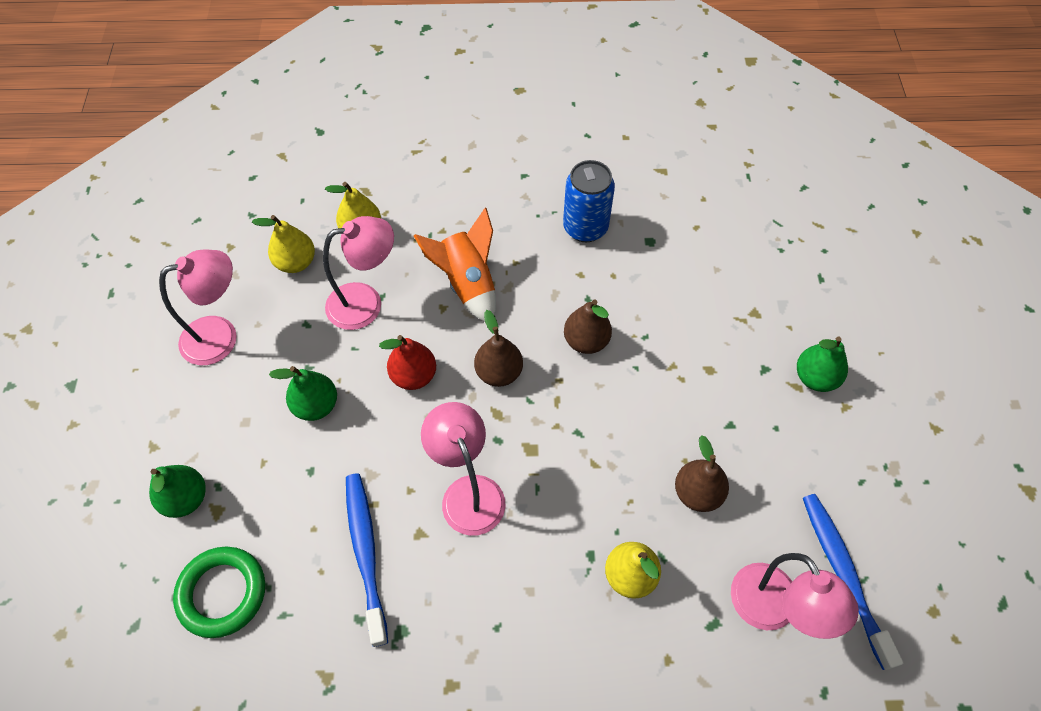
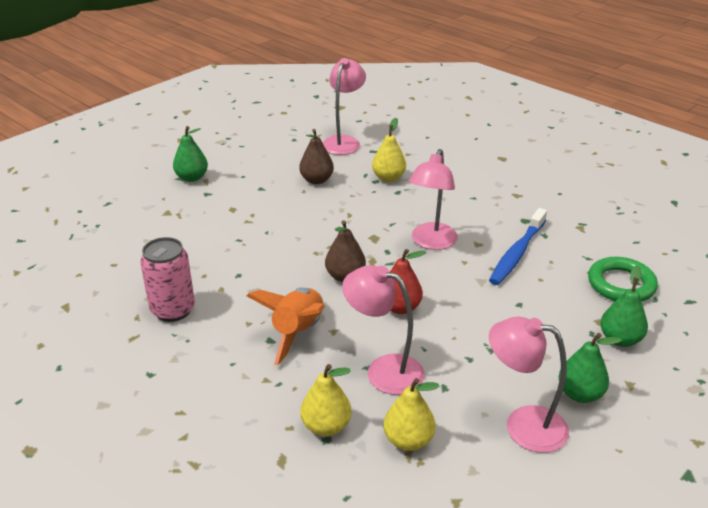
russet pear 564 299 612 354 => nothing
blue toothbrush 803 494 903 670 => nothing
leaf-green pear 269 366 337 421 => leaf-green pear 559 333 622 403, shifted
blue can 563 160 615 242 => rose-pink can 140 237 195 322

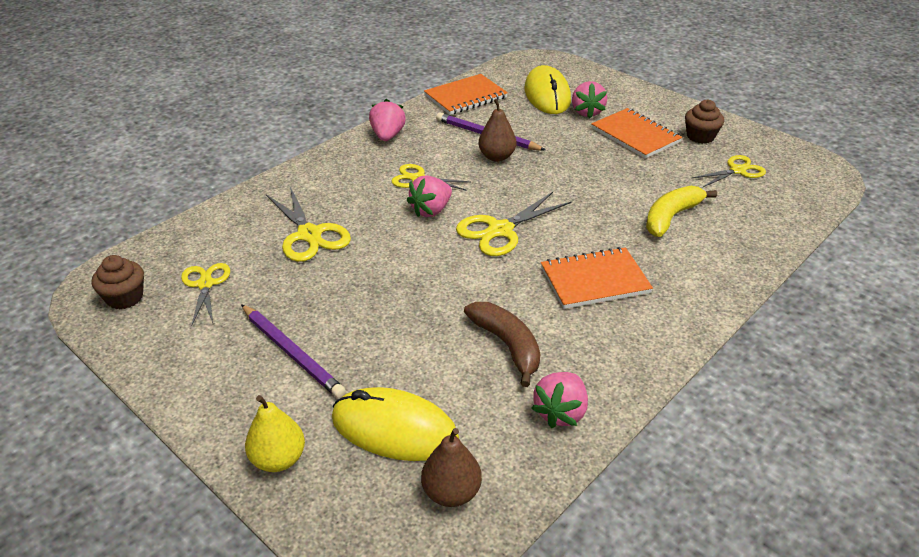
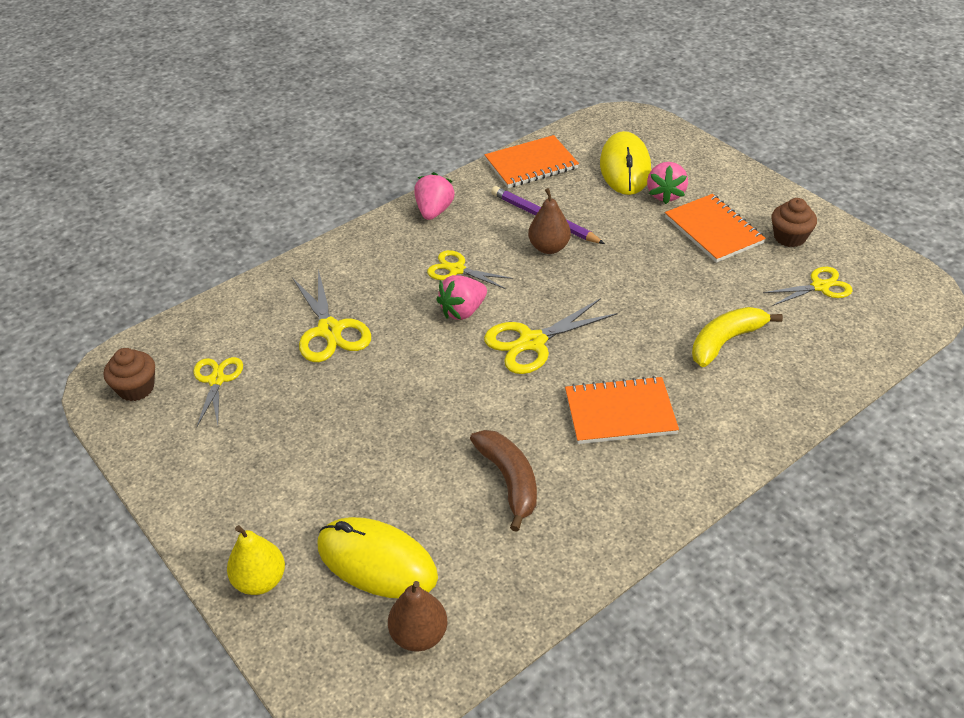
violet lead pencil 241 304 346 398 => nothing
rose-pink toy strawberry 531 372 588 428 => nothing

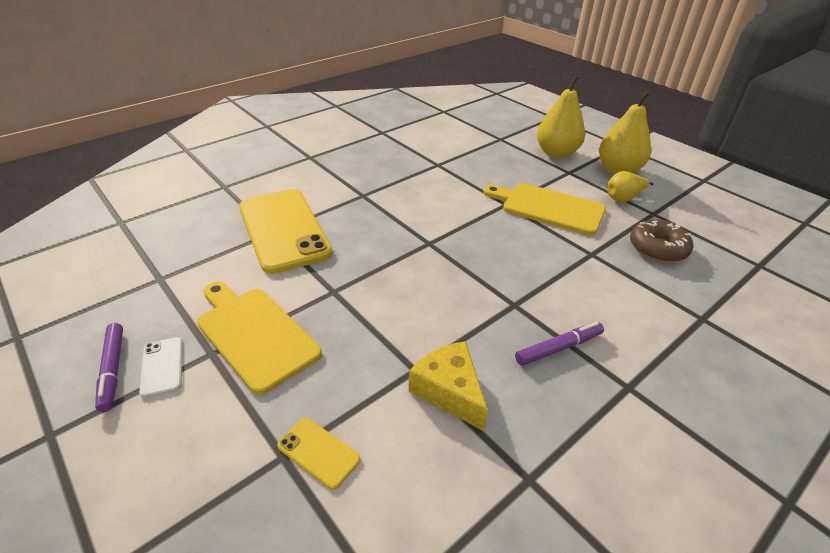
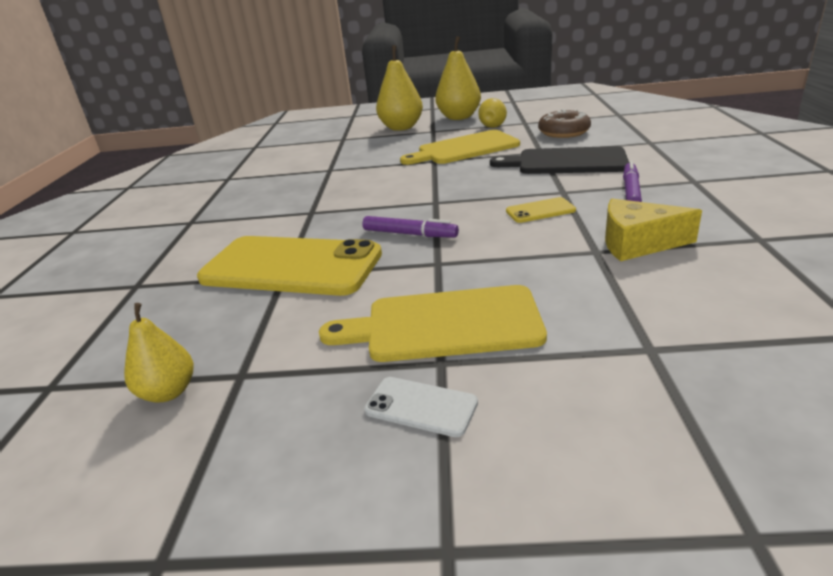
nothing => bright yellow pear 124 303 194 402
nothing => jet-black cutting board 490 146 629 174
violet felt pen 95 323 123 412 => violet felt pen 362 216 459 238, shifted
bright yellow smartphone 277 418 361 490 => bright yellow smartphone 506 197 576 223, shifted

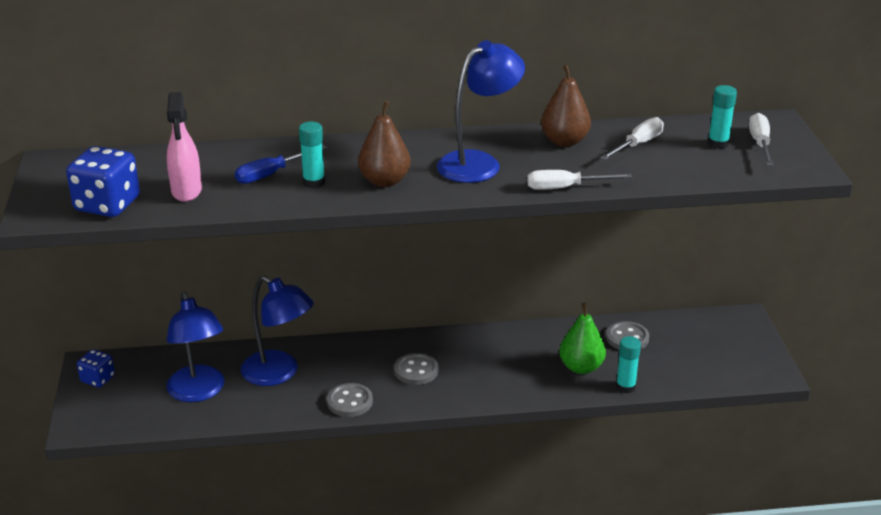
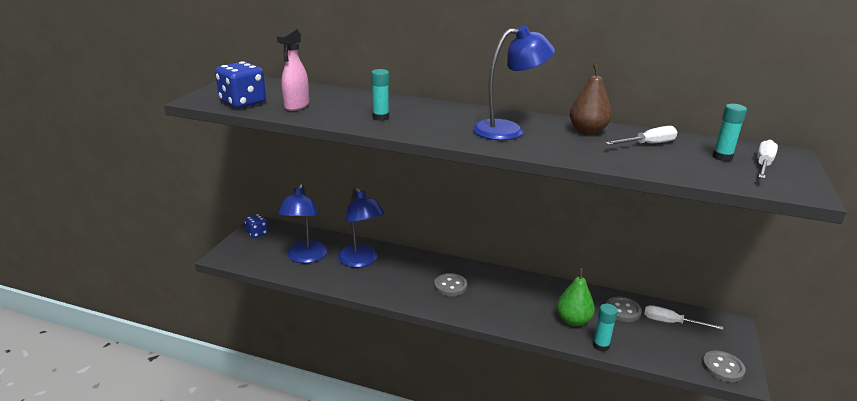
blue hand screwdriver 235 145 327 184 => nothing
russet pear 358 101 411 187 => nothing
ash-grey shirt button 327 383 373 417 => ash-grey shirt button 702 351 746 382, shifted
pure white hand screwdriver 527 170 632 190 => pure white hand screwdriver 644 305 723 330, shifted

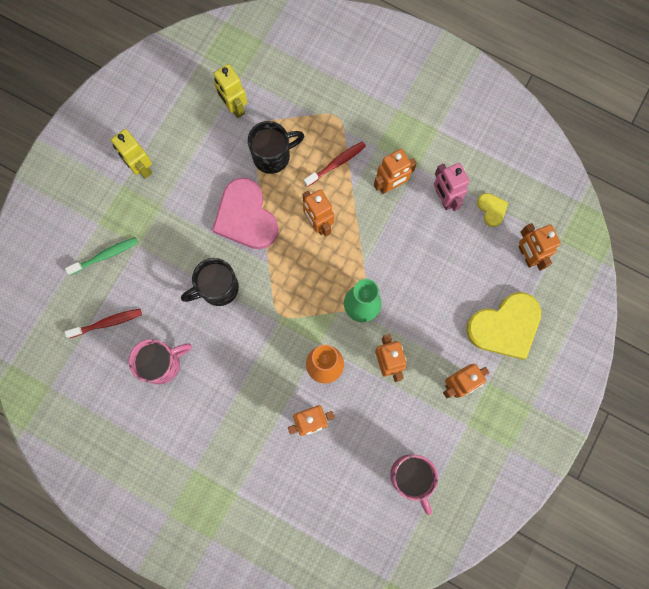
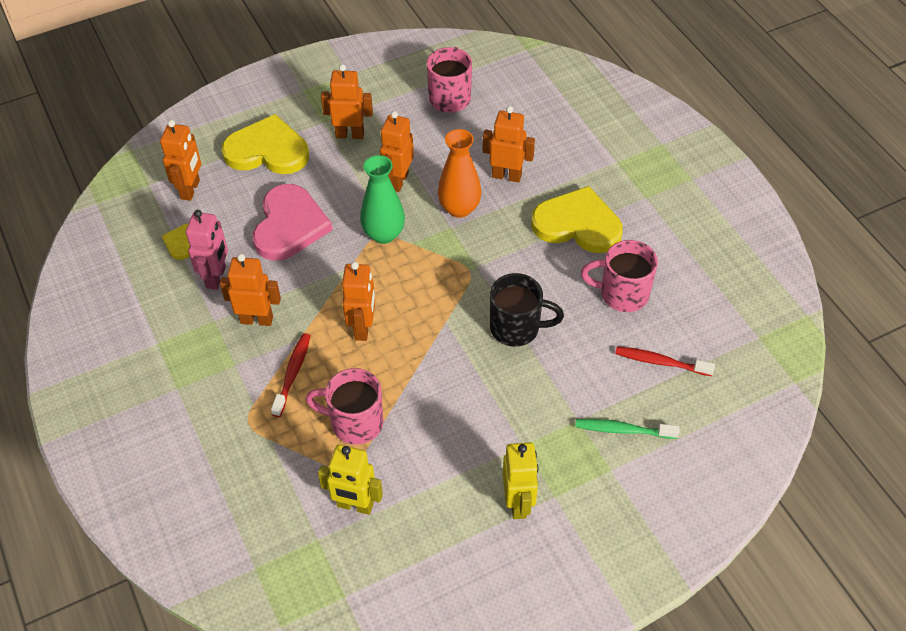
nothing => bright yellow heart shape 531 186 623 253
rose-pink heart shape 212 178 279 249 => rose-pink heart shape 253 184 333 261, shifted
jet-black mug 248 121 304 174 => rose-pink mug 306 368 383 445
bright yellow robot 214 64 247 118 => bright yellow robot 318 445 383 515, 105 degrees clockwise
scarlet toothbrush 304 141 366 187 => scarlet toothbrush 271 333 311 417, 105 degrees clockwise

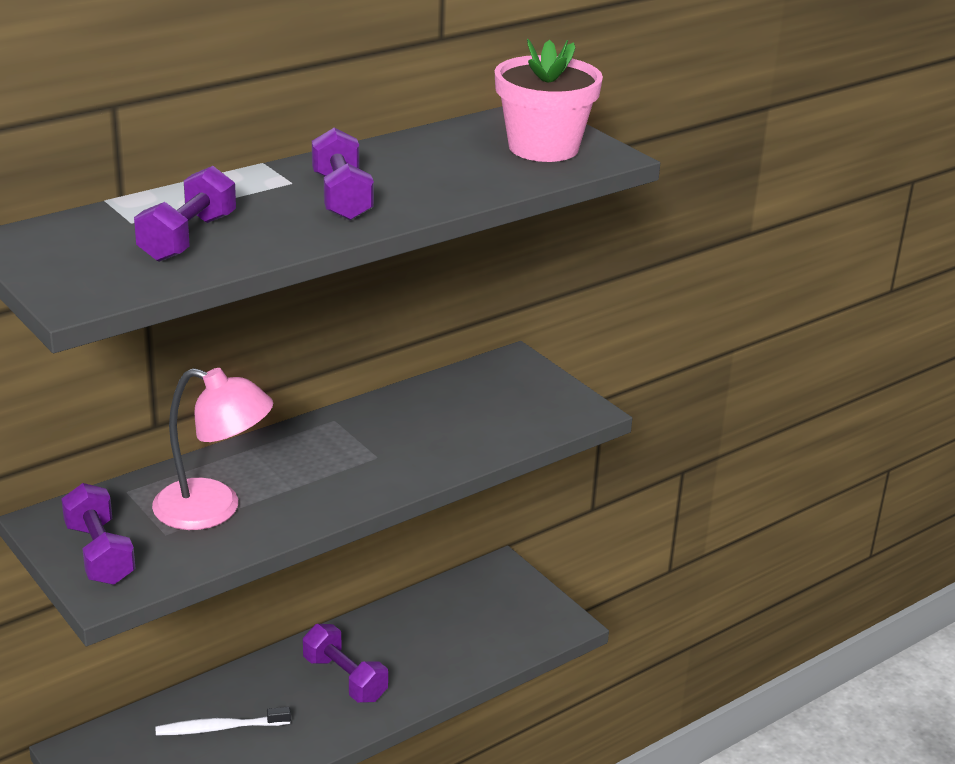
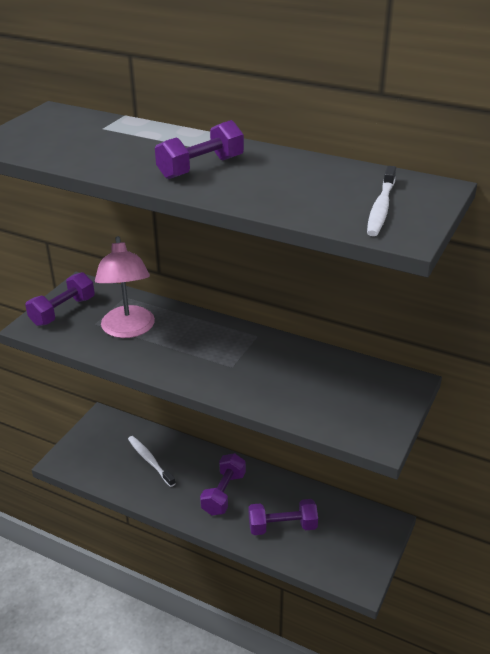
violet hand weight 134 166 236 262 => violet hand weight 249 499 318 535, shifted
rose-pink potted plant 495 39 603 162 => pure white toothbrush 367 166 396 236

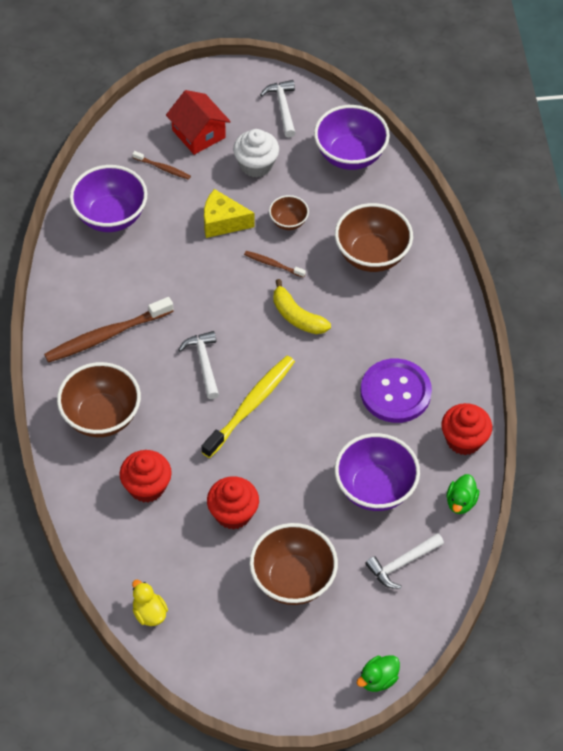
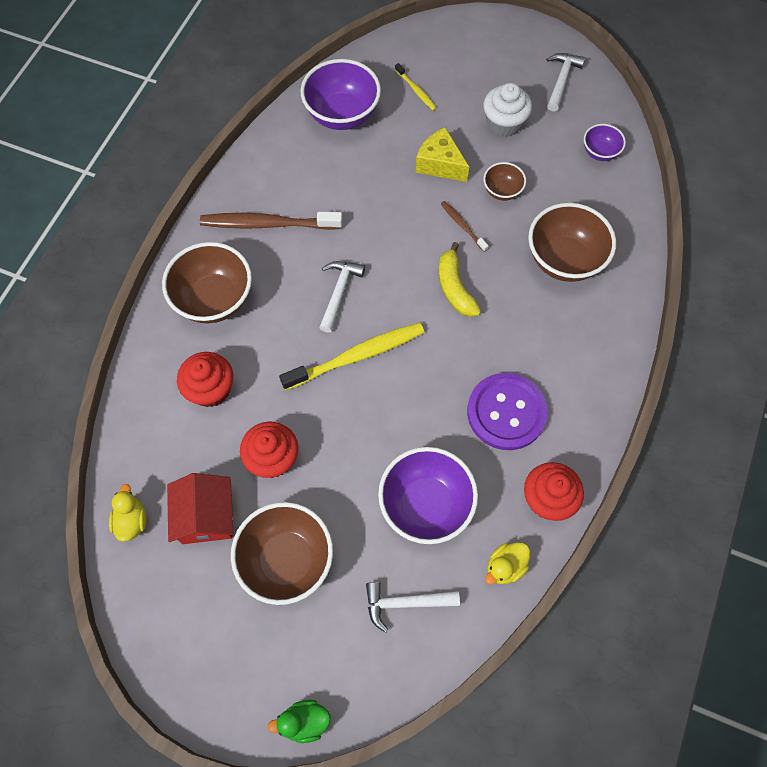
scarlet toy house 166 90 231 155 => scarlet toy house 167 473 234 544, shifted
russet toothbrush 132 151 191 180 => bright yellow toothbrush 395 63 437 111
leaf-green toy duck 447 474 479 514 => bright yellow toy duck 485 542 530 584
violet bowl 314 105 390 170 => violet bowl 584 124 626 161, x0.52

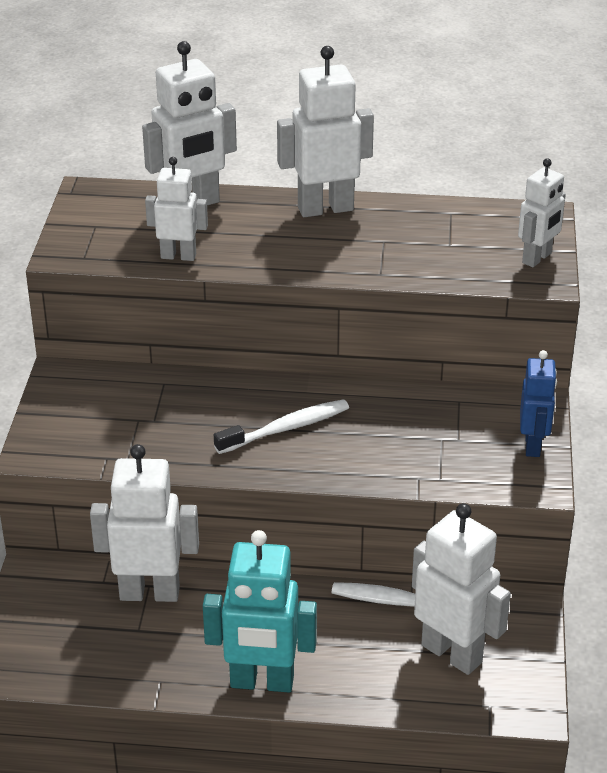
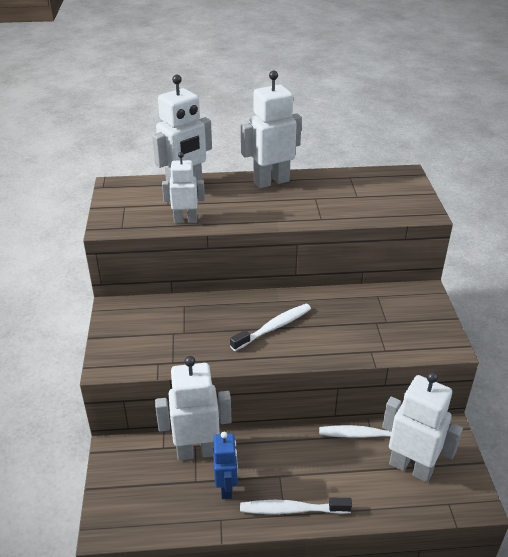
pure white robot 518 158 566 267 => nothing
blue robot 520 350 557 457 => blue robot 213 432 238 499, shifted
teal robot 203 530 317 692 => pure white toothbrush 240 498 352 514

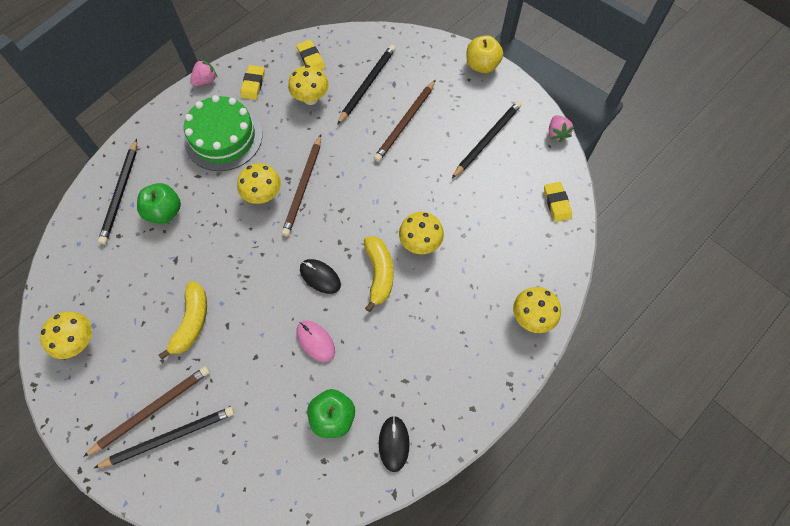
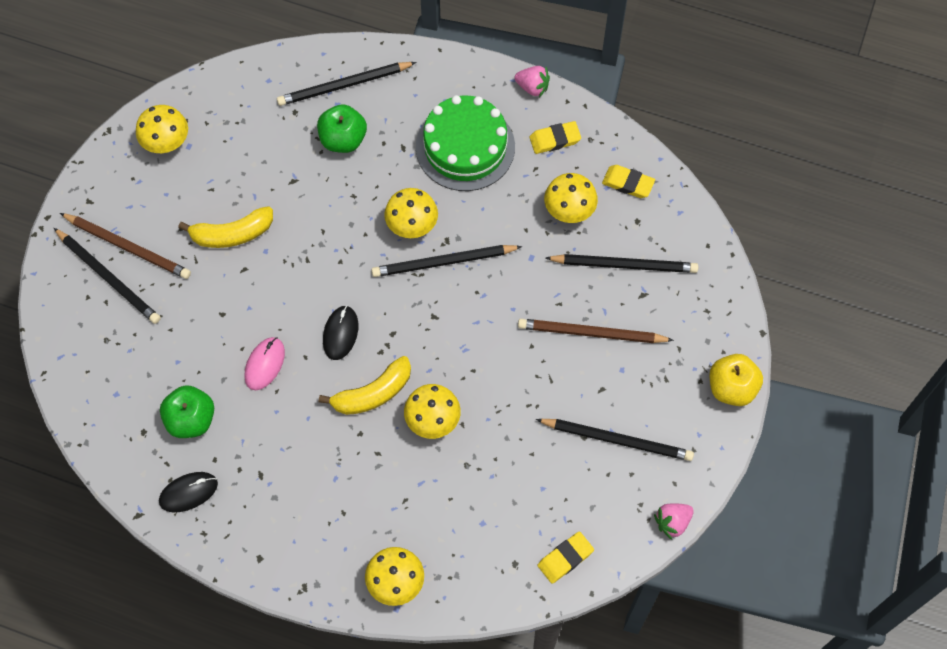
russet lead pencil 282 135 321 236 => jet-black lead pencil 372 245 522 277
bright yellow eraser 297 40 325 70 => bright yellow eraser 602 165 655 198, 75 degrees clockwise

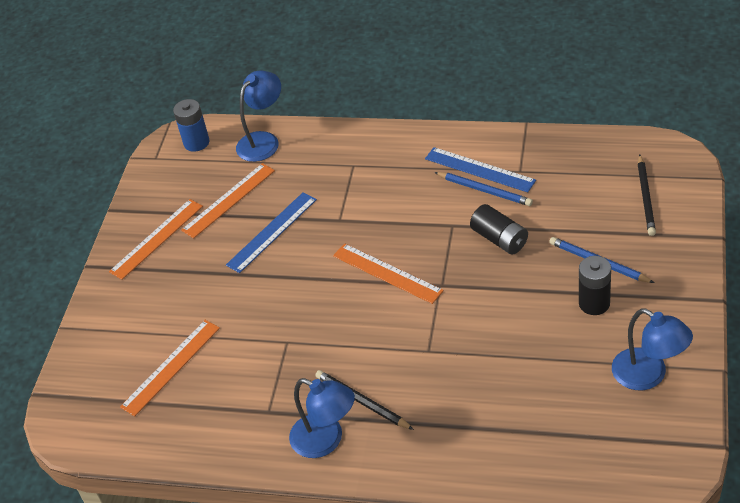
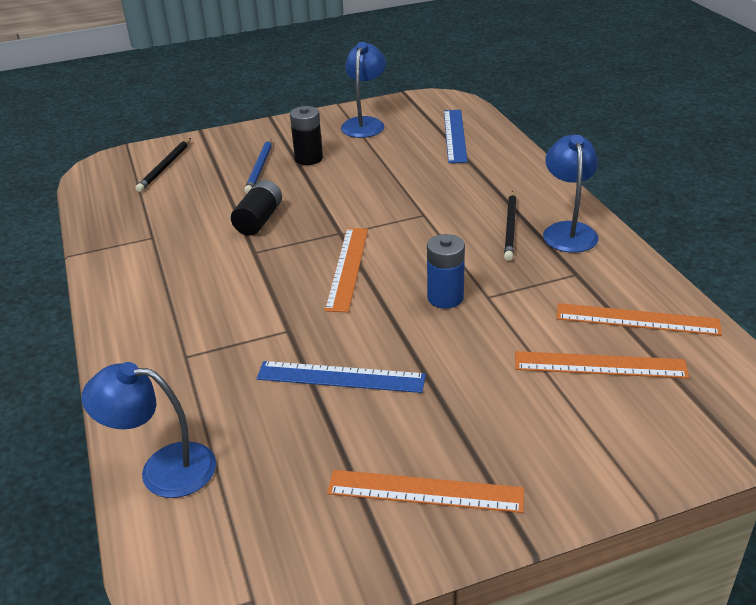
blue lead pencil 434 172 533 206 => nothing
blue AA battery 173 99 209 152 => blue AA battery 427 234 465 309, shifted
bright orange measuring stick 181 163 275 238 => bright orange measuring stick 556 303 722 336, shifted
blue measuring stick 425 147 536 192 => blue measuring stick 444 110 468 163, shifted
jet-black lead pencil 638 154 656 236 => jet-black lead pencil 135 138 191 192, 135 degrees clockwise

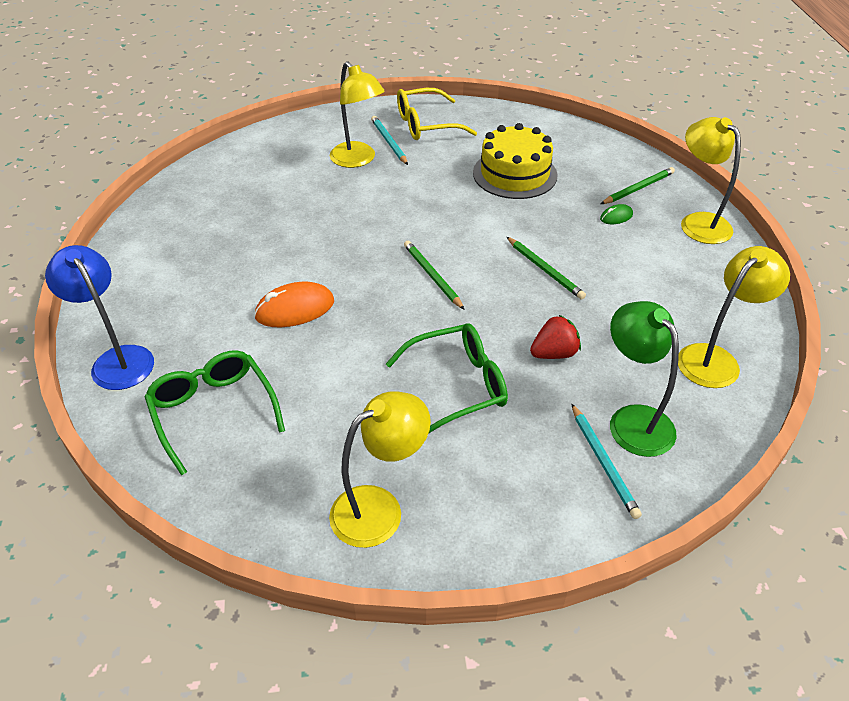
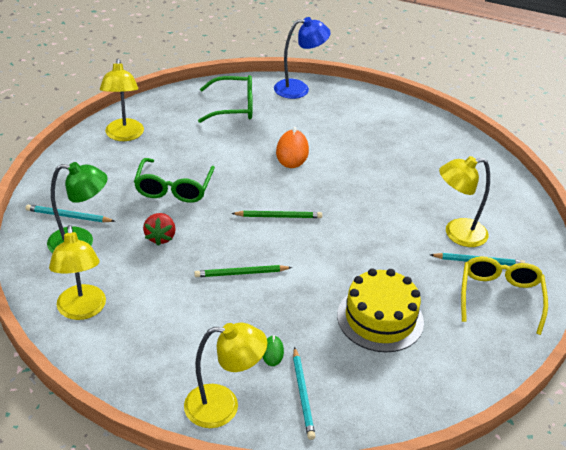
leaf-green lead pencil 601 167 675 204 => teal lead pencil 293 347 316 440

